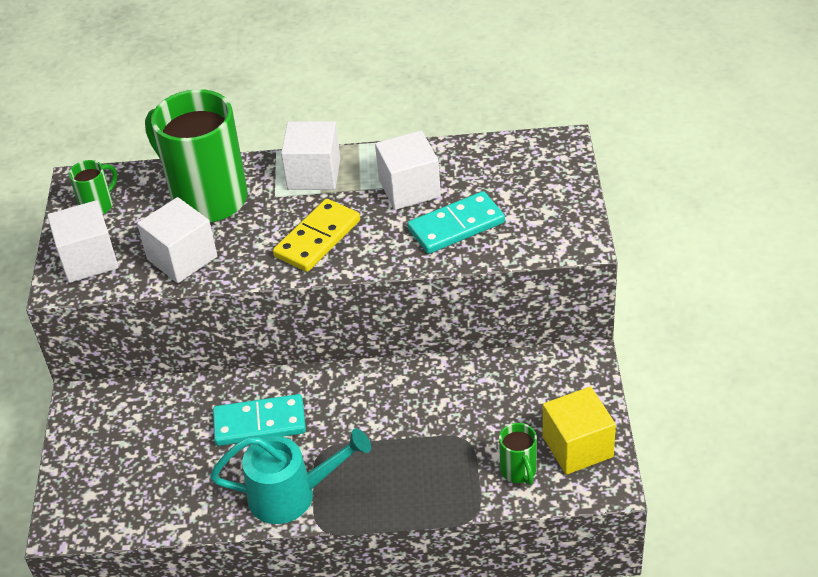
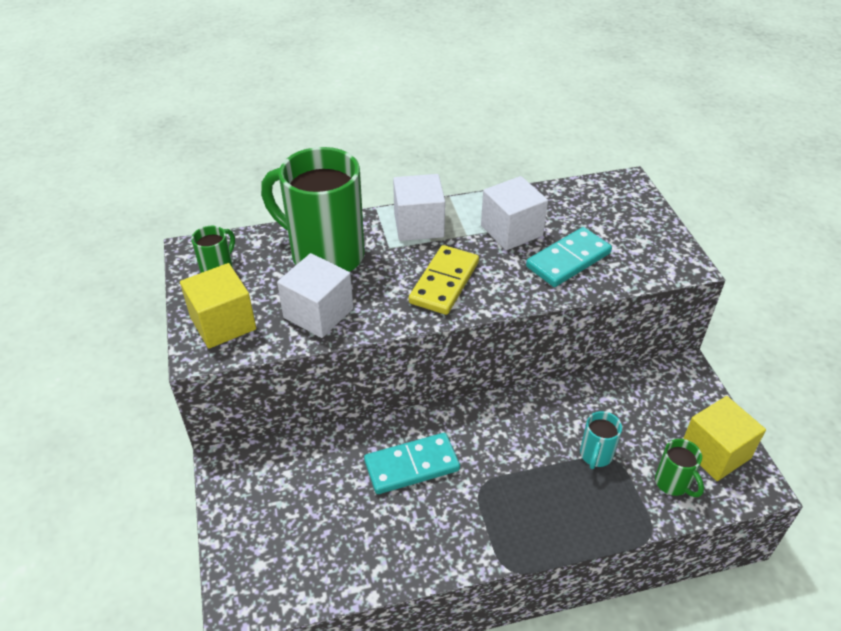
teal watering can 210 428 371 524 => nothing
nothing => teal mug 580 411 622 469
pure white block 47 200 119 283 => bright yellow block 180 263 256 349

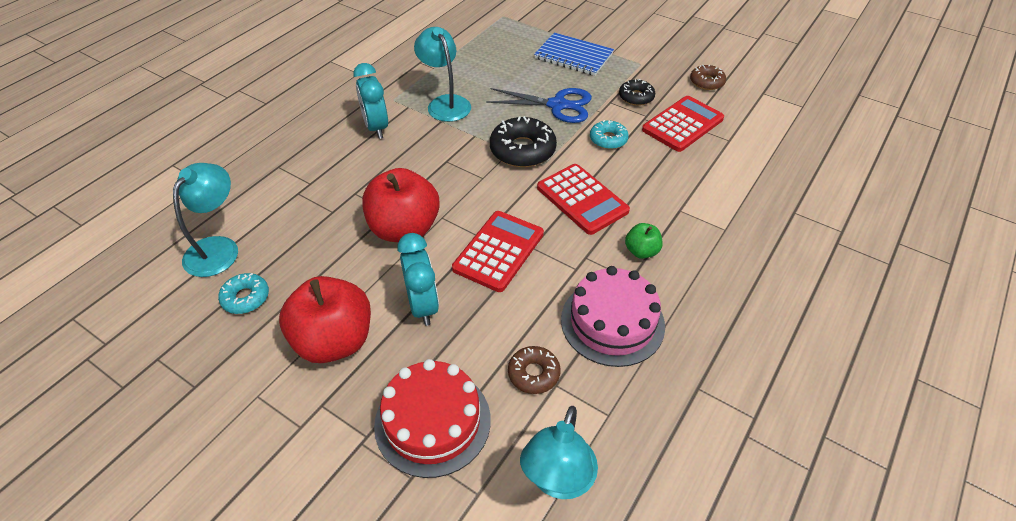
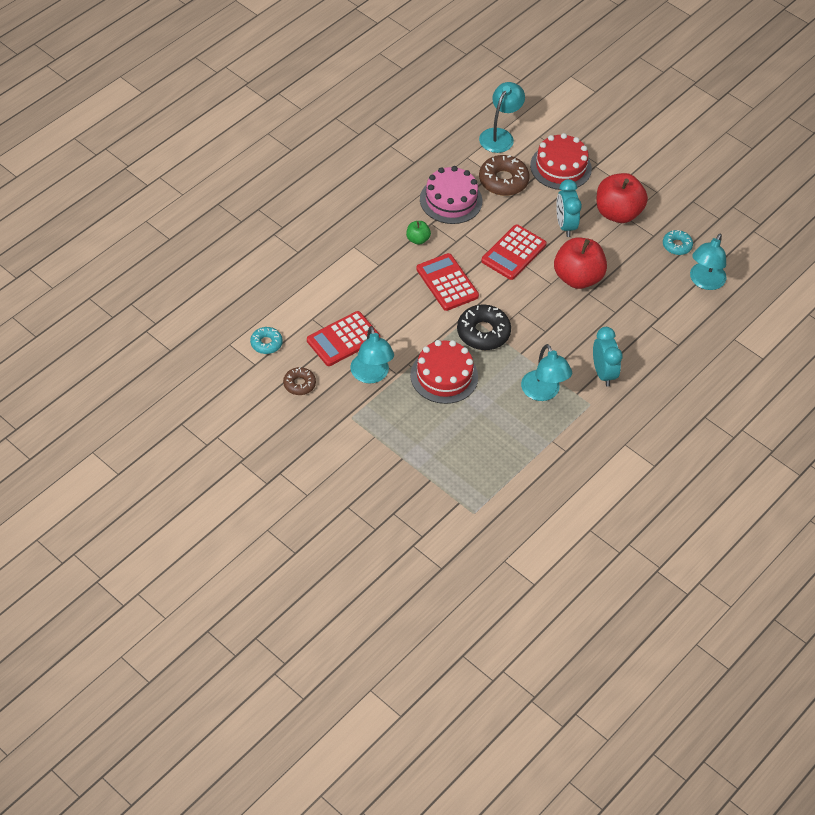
blue notepad 534 33 614 76 => nothing
teal donut 590 120 629 149 => teal donut 250 327 283 354, shifted
blue shears 486 88 592 123 => scarlet gateau 410 340 478 404
jet-black donut 619 79 655 106 => teal lamp 350 326 394 383
russet donut 508 346 561 394 => russet donut 479 155 530 196, x1.70

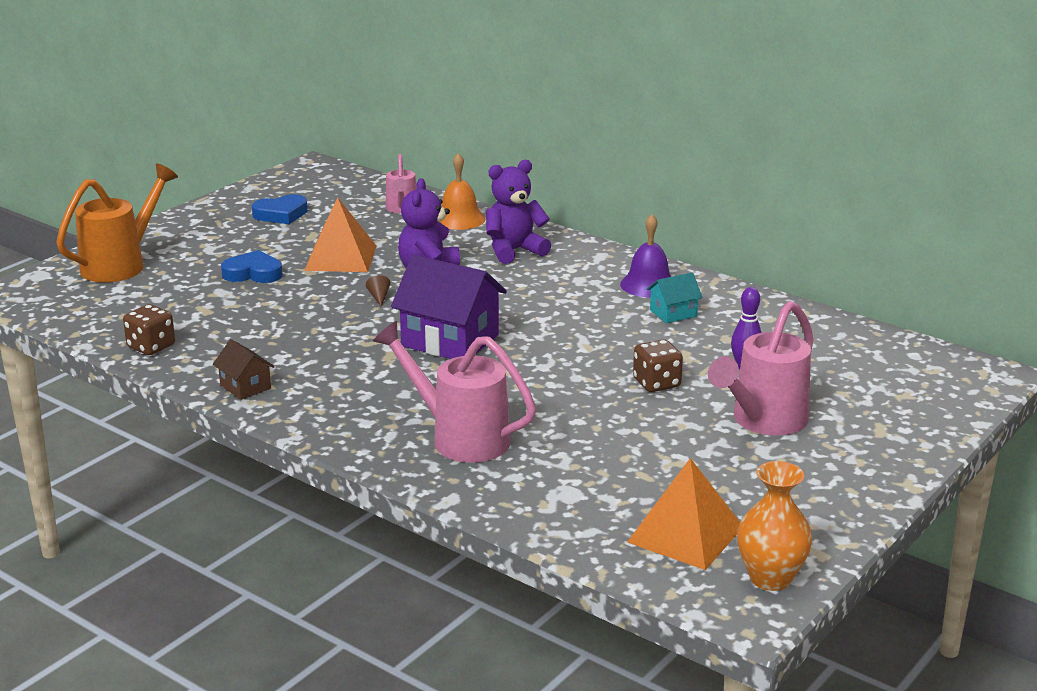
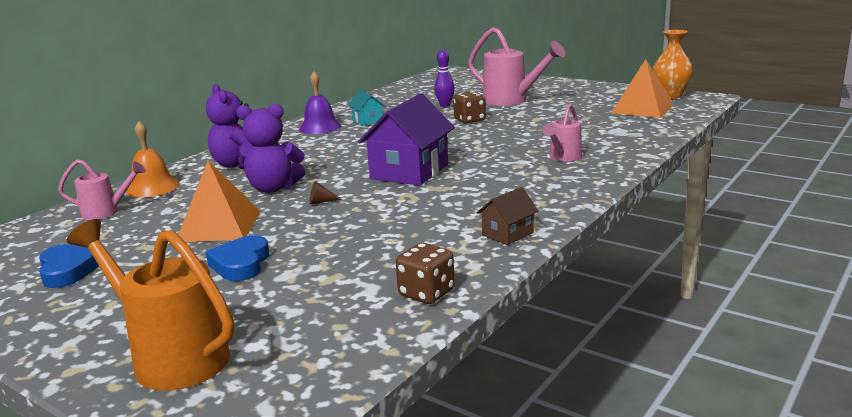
rose-pink watering can 373 321 536 462 => rose-pink watering can 543 103 582 162, x0.57

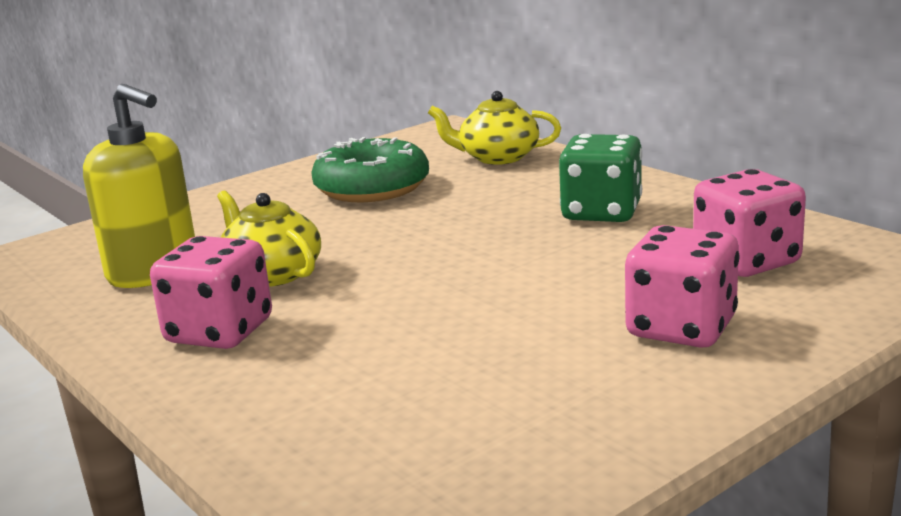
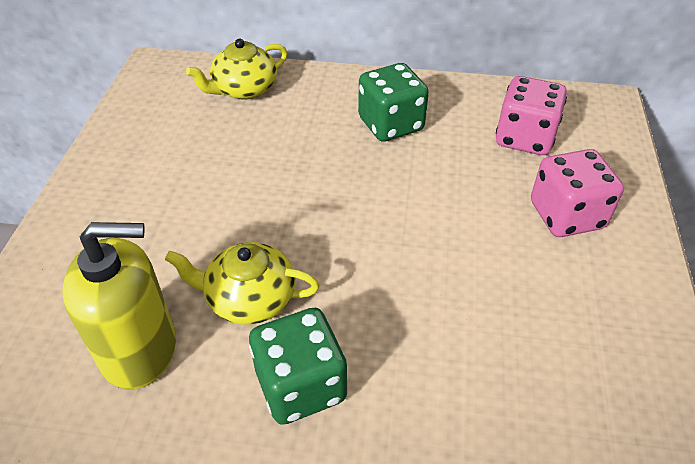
leaf-green donut 311 137 429 202 => nothing
rose-pink die 150 236 272 349 => leaf-green die 249 308 347 425

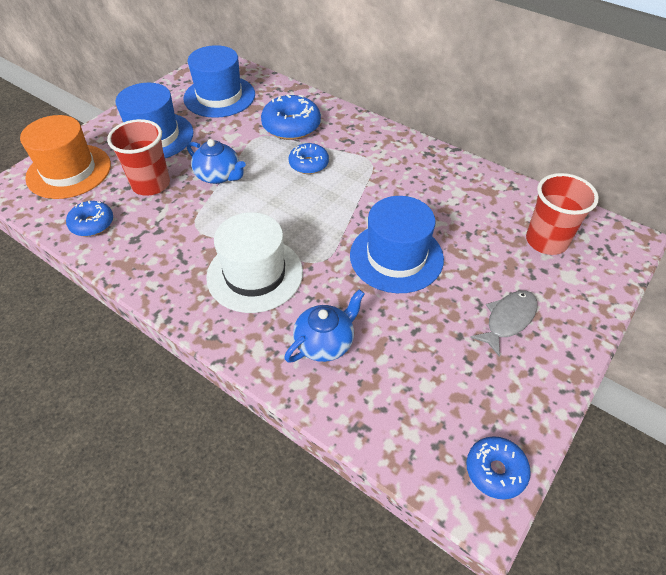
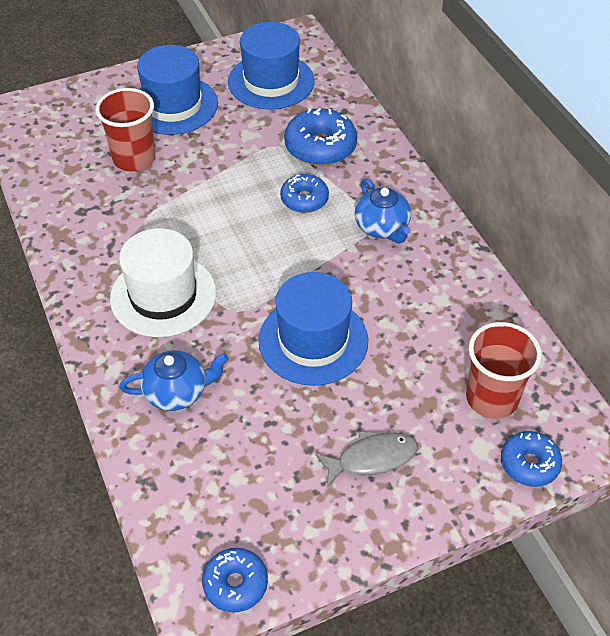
bright orange hat 20 115 111 199 => nothing
blue donut 66 201 113 237 => blue donut 501 431 562 487, shifted
blue china teapot 187 139 246 184 => blue china teapot 354 179 411 243, shifted

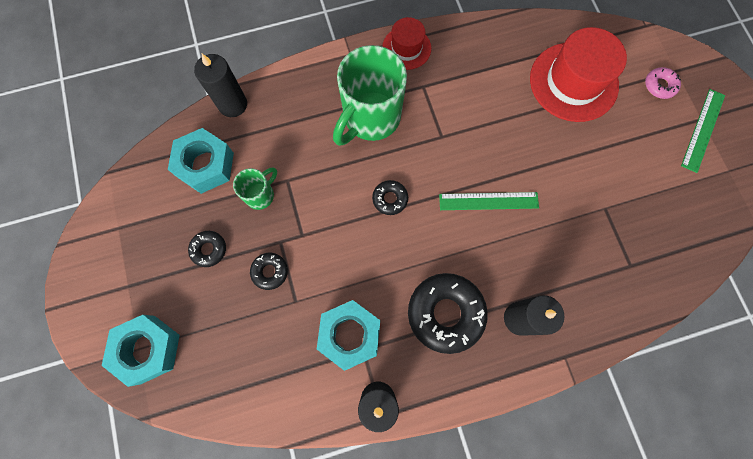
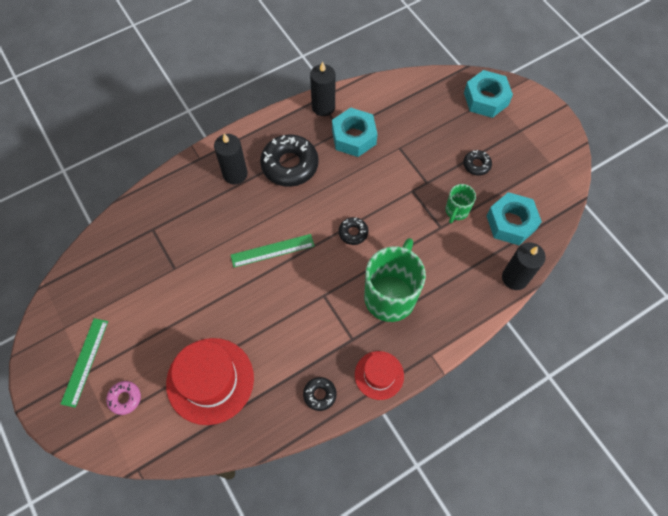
jet-black donut 250 253 288 290 => jet-black donut 303 377 337 411, shifted

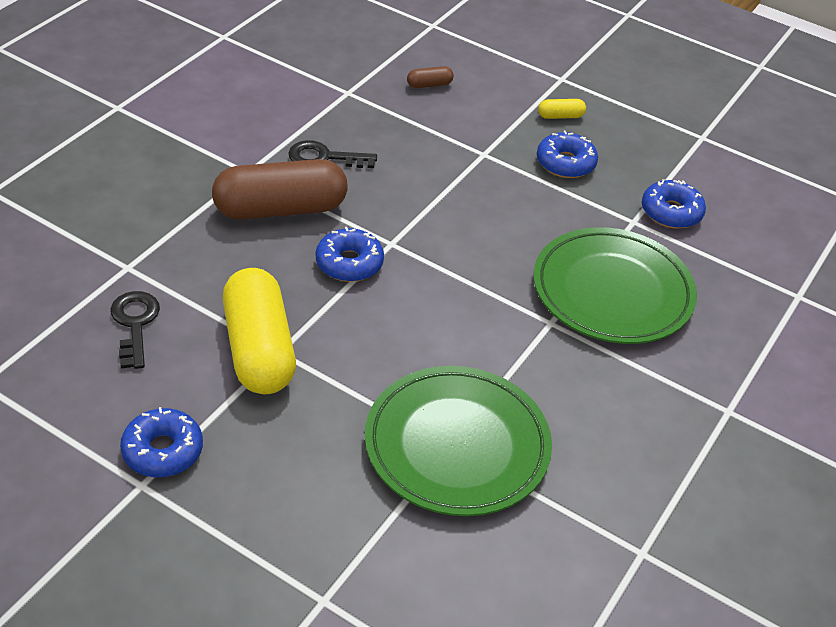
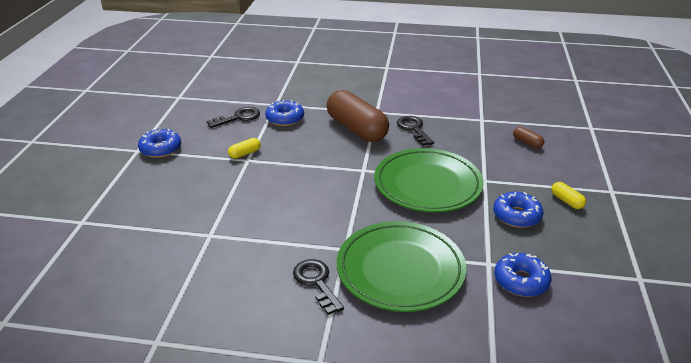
nothing => jet-black latchkey 293 259 344 315
blue donut 316 227 384 282 => blue donut 265 100 304 126, shifted
leaf-green flat dish 365 366 552 516 => leaf-green flat dish 374 148 484 212, shifted
bright yellow pill 223 268 296 394 => bright yellow pill 228 138 261 159, x0.41

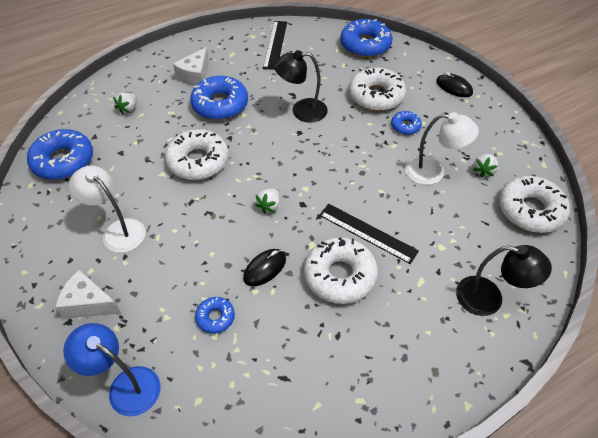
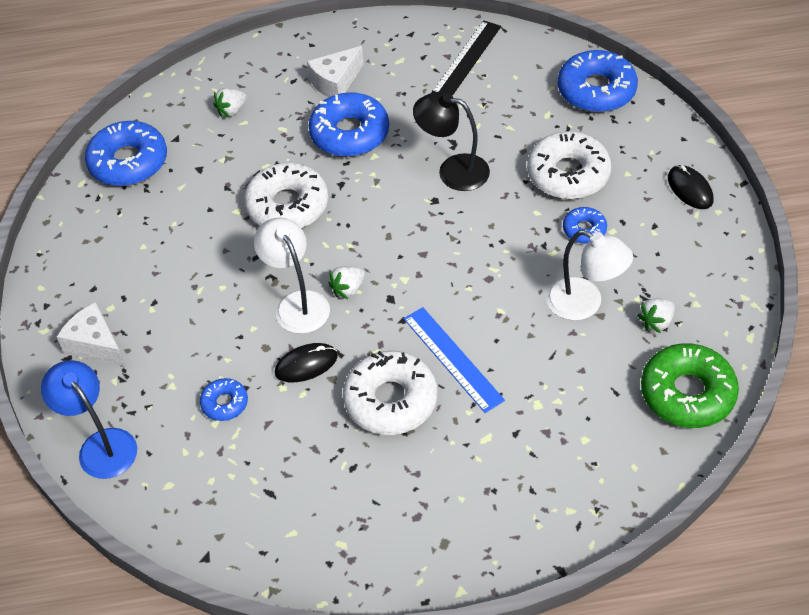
jet-black lamp 456 245 552 316 => nothing
pure white lamp 69 165 146 253 => pure white lamp 254 218 330 334, shifted
jet-black measuring stick 319 204 419 264 => blue measuring stick 404 307 505 413
pure white donut 499 176 570 233 => leaf-green donut 641 343 739 428

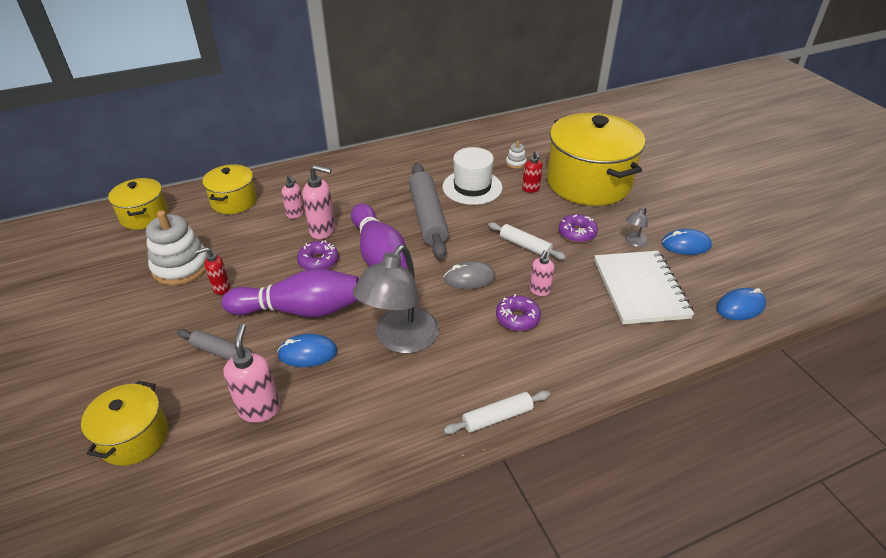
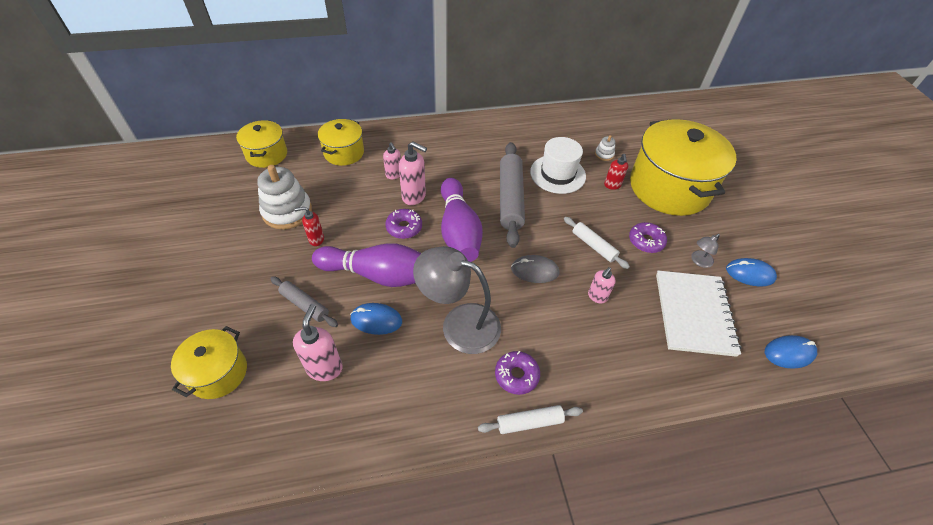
violet donut 496 294 541 331 => violet donut 495 351 540 395, shifted
ash-grey lamp 353 245 439 354 => ash-grey lamp 413 246 501 354, 75 degrees clockwise

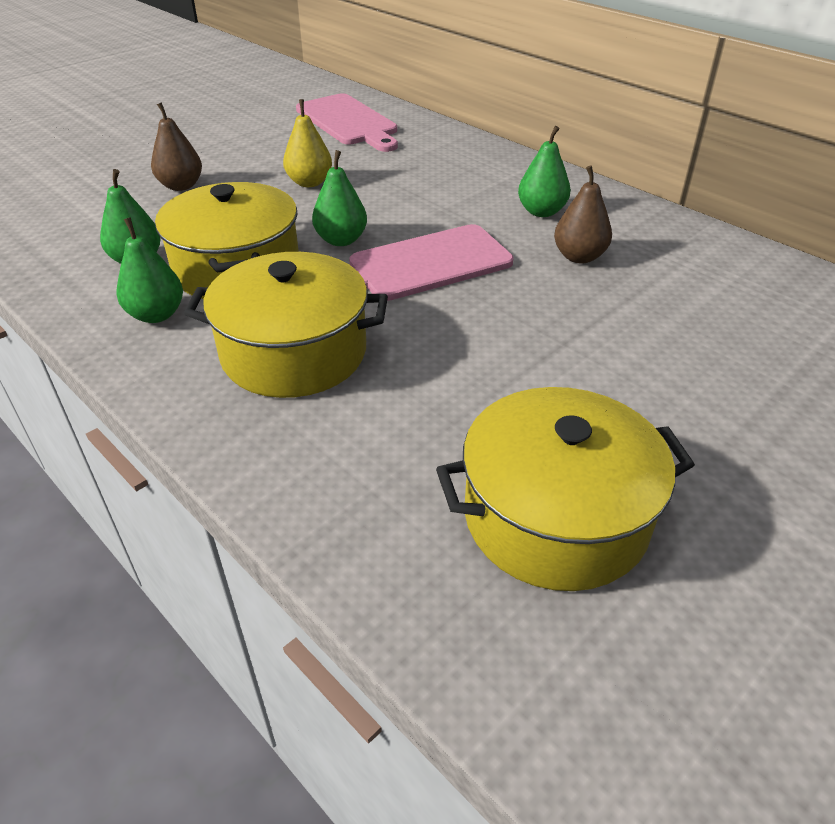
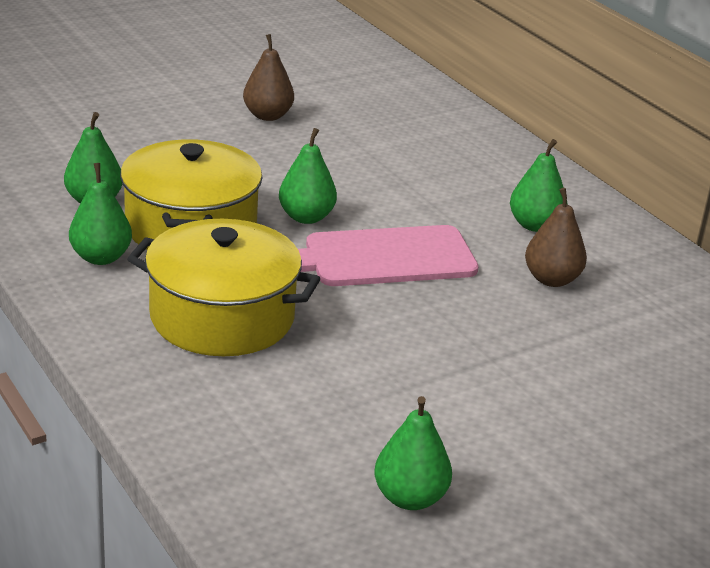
bright yellow pear 283 99 332 187 => nothing
rose-pink cutting board 296 94 398 152 => nothing
russet pear 151 102 202 191 => russet pear 243 34 294 121, shifted
bright yellow stockpot 436 387 695 591 => leaf-green pear 374 396 452 510

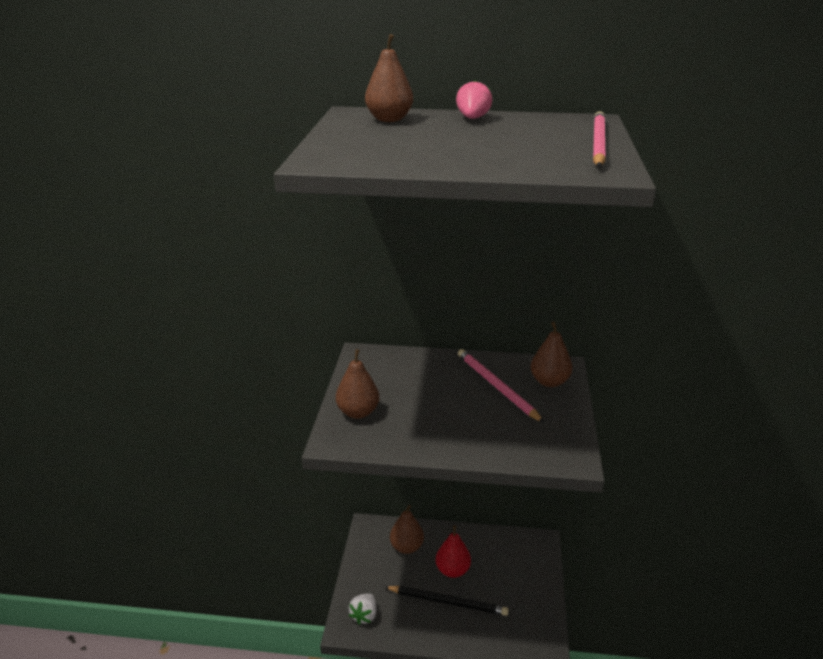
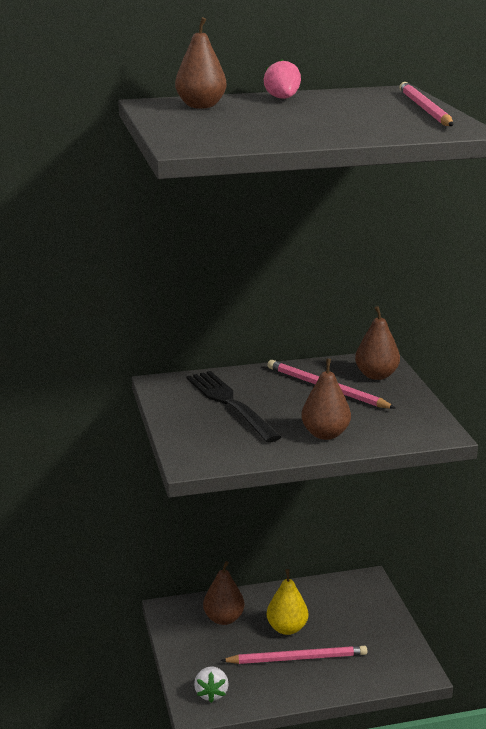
nothing => jet-black dinner fork 186 371 281 443
russet pear 336 349 380 419 => russet pear 301 358 351 440, shifted
jet-black lead pencil 385 586 509 616 => rose-pink lead pencil 220 646 367 664
scarlet pear 436 525 471 578 => bright yellow pear 267 569 308 635

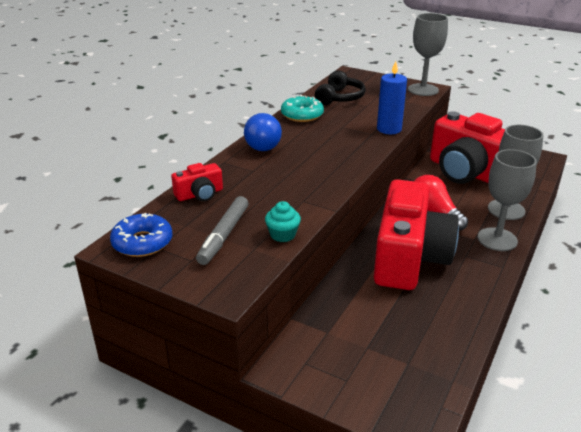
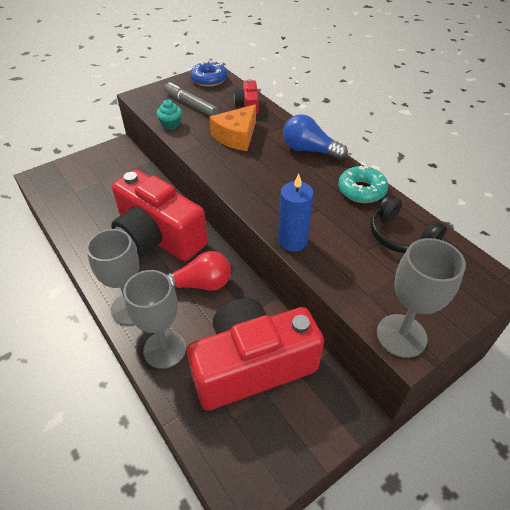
nothing => bright orange cheese wedge 209 104 256 151

